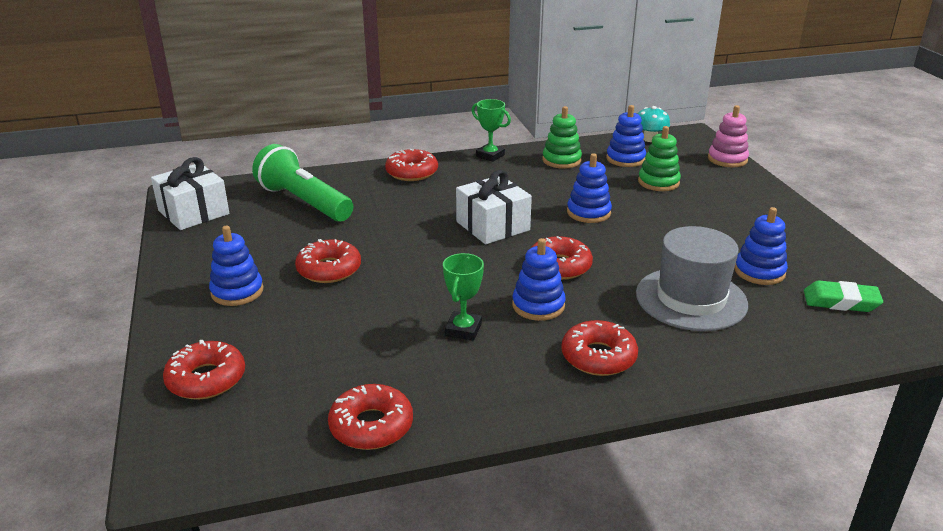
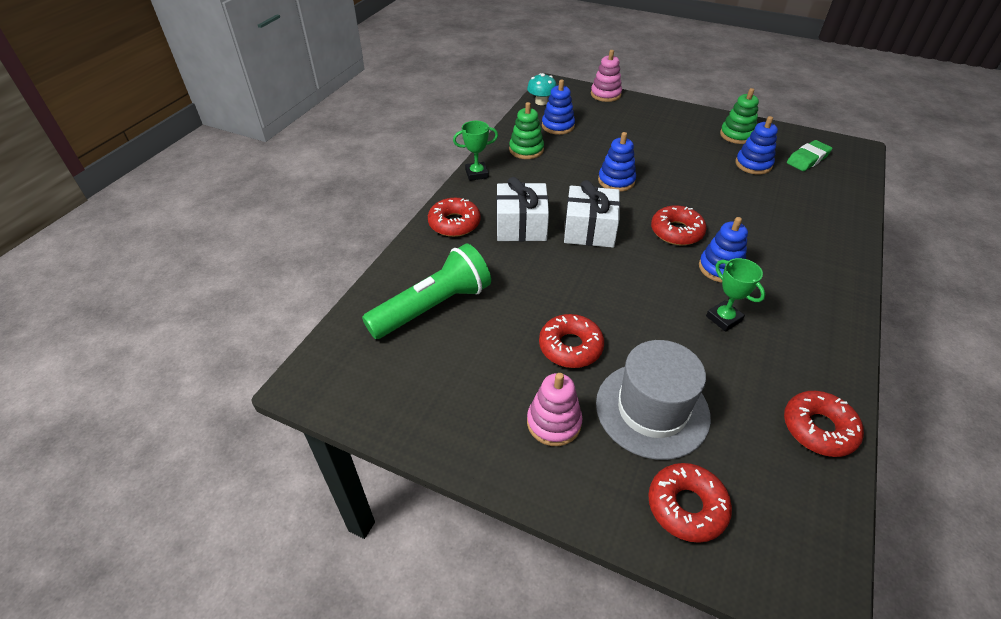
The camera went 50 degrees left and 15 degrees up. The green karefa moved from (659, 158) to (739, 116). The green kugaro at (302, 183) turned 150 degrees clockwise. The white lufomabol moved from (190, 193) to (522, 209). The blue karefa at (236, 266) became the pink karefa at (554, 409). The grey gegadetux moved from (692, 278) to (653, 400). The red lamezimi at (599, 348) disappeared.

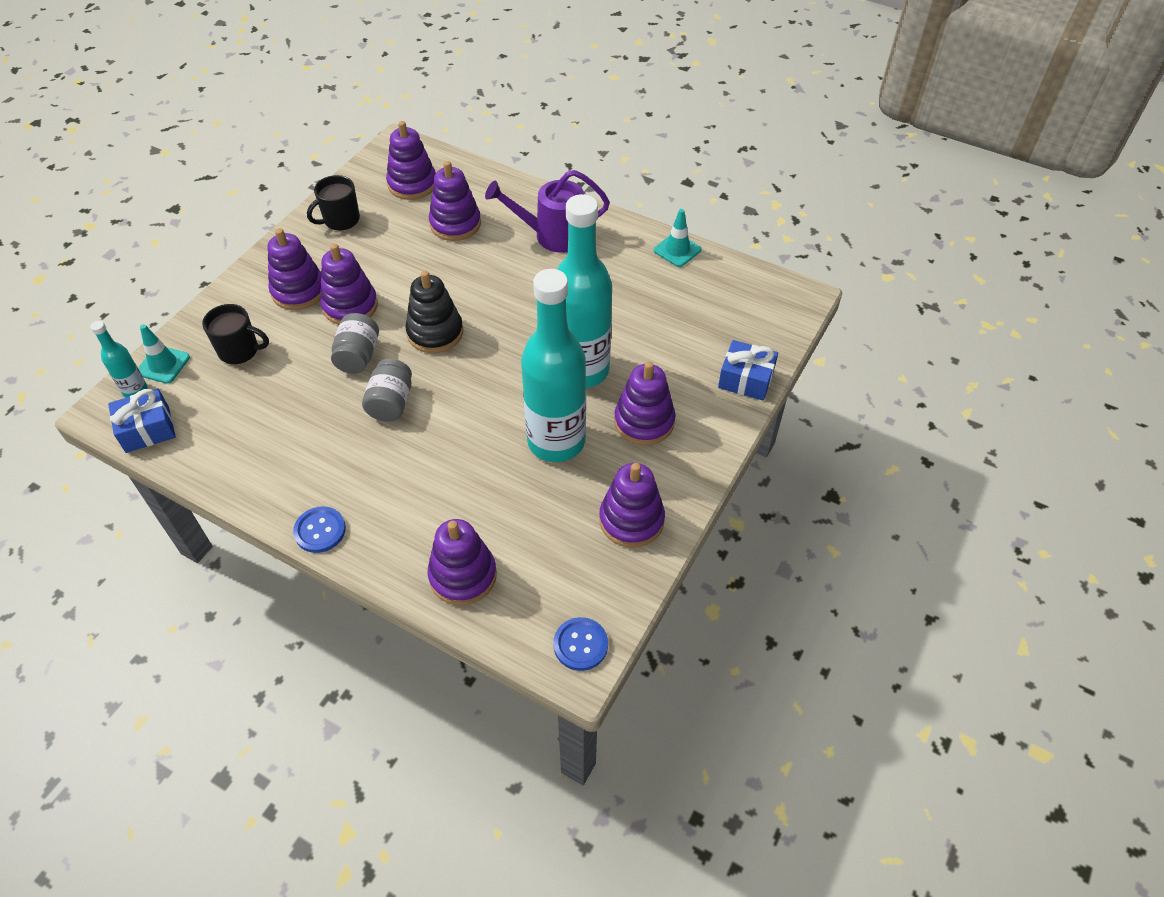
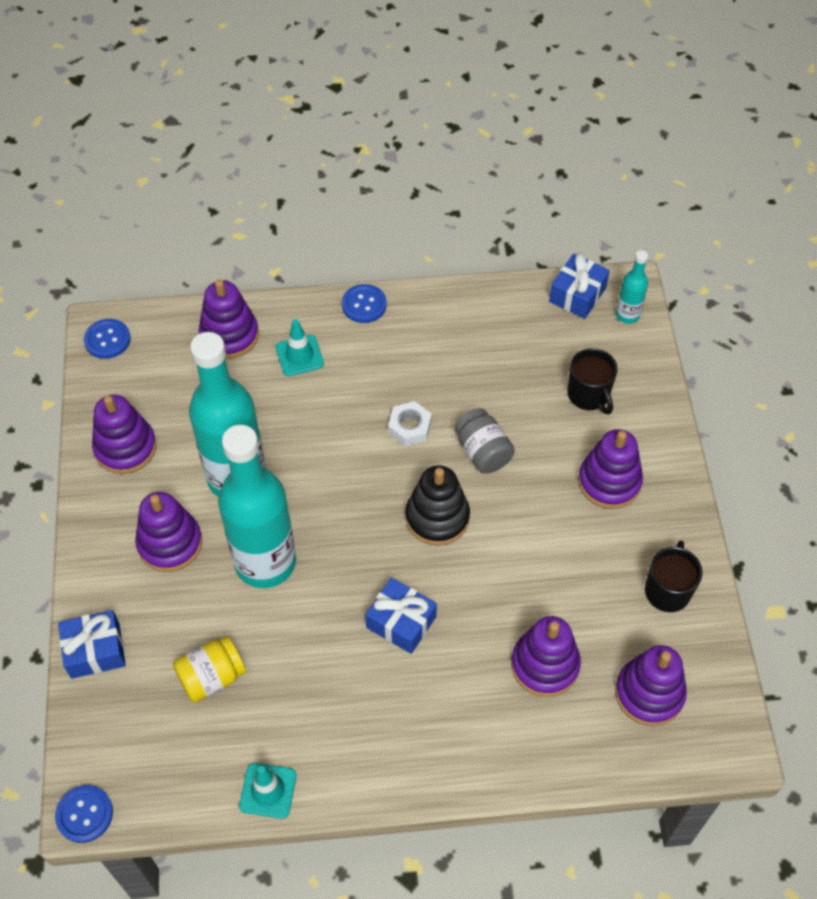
The camera went 145 degrees right and 5 degrees up. The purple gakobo at (547, 211) disappeared. The purple karefa at (349, 284) disappeared. The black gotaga at (235, 334) turned 90 degrees counterclockwise. The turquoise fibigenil moved from (164, 354) to (300, 347). The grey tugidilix at (387, 390) was replaced by the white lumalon at (409, 424). The blue lufomabol at (401, 615) appeared. The yellow tugidilix at (209, 669) appeared. The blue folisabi at (84, 814) appeared.

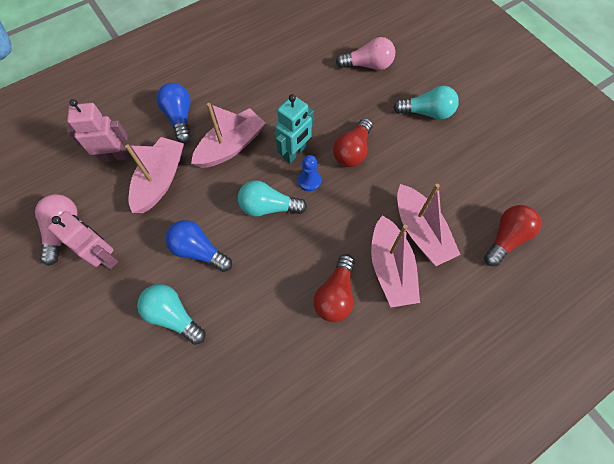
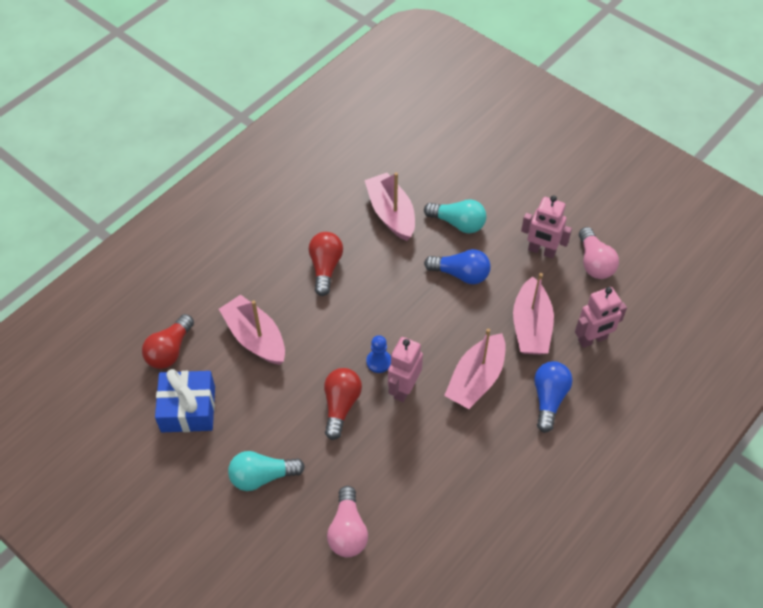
The camera went 165 degrees right and 10 degrees down. The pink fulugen at (365, 53) turned 75 degrees counterclockwise. The blue fulugen at (174, 113) turned 135 degrees counterclockwise. The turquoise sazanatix at (294, 128) became the pink sazanatix at (405, 369). The turquoise fulugen at (272, 198) disappeared. The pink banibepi moved from (395, 261) to (390, 206). The blue lufomabol at (185, 400) appeared.

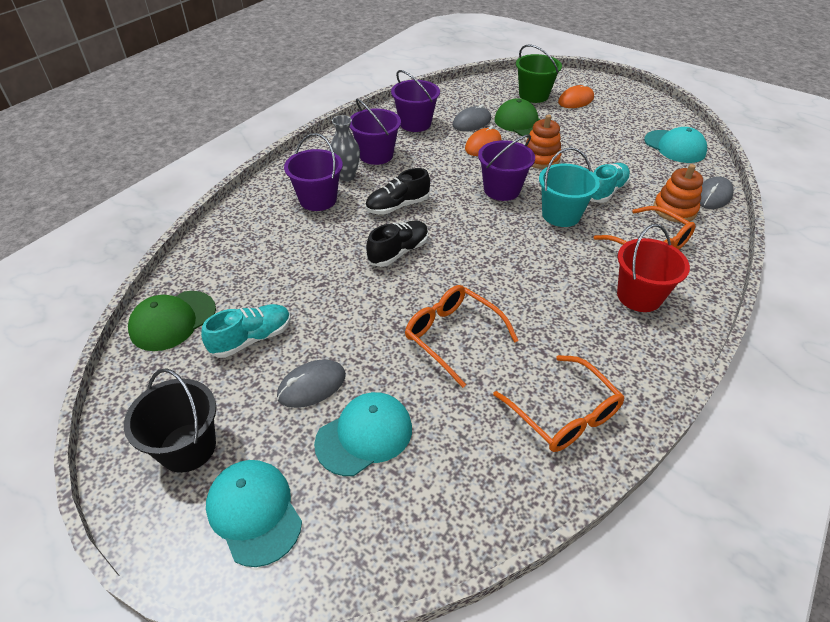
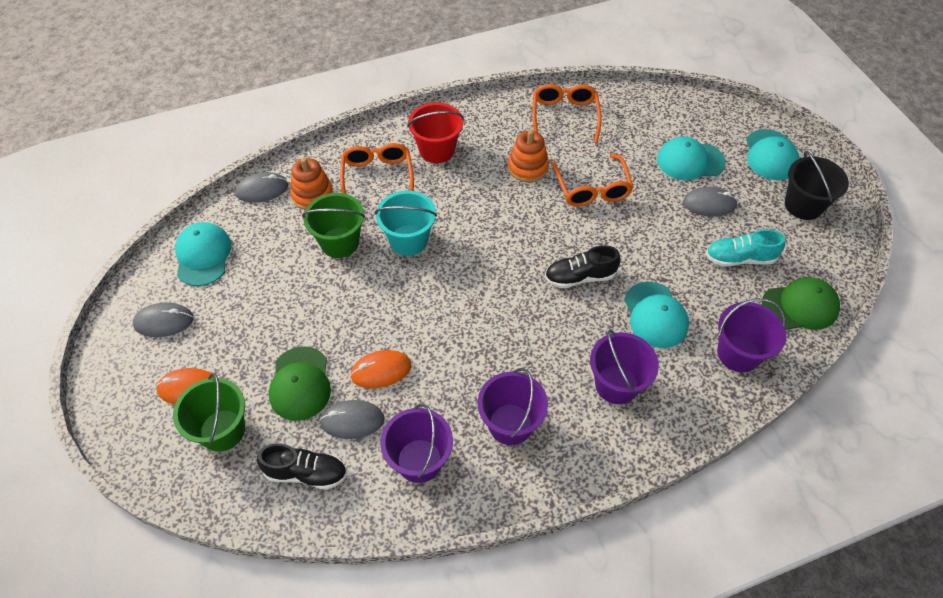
The camera went 145 degrees left and 10 degrees up. The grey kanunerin at (344, 148) disappeared. The orange karefa moved from (544, 142) to (528, 156). The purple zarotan moved from (506, 167) to (752, 335). The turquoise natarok at (610, 183) was replaced by the green zarotan at (333, 225). The black natarok moved from (397, 191) to (302, 466). The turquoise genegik at (656, 315) appeared. The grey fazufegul at (163, 319) appeared.

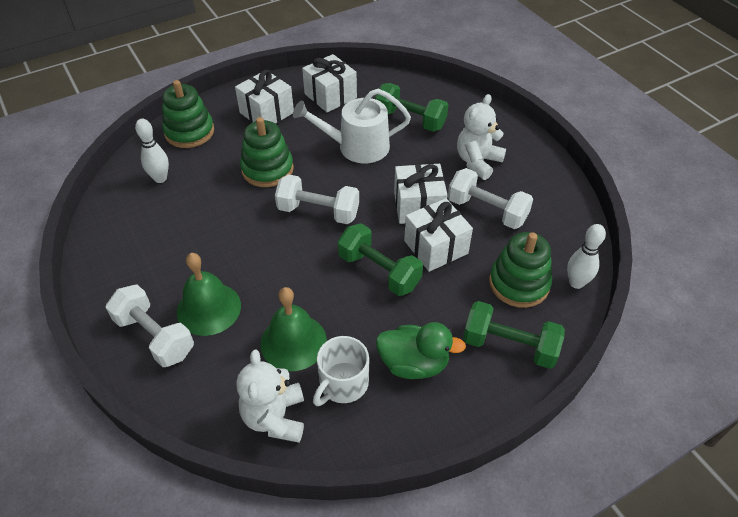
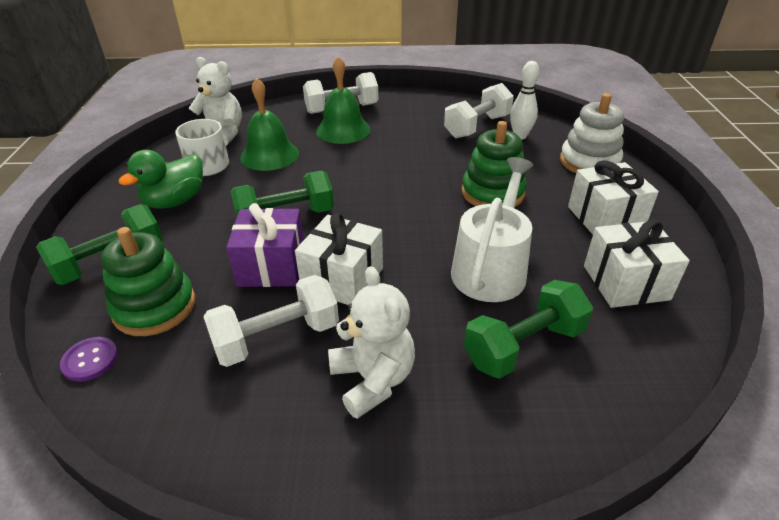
The camera went 120 degrees right and 10 degrees down. The green karefa at (188, 114) became the white karefa at (592, 133). The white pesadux moved from (317, 199) to (479, 110). The white lufomabol at (438, 235) became the purple lufomabol at (265, 245). The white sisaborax at (586, 256) was replaced by the purple folisabi at (89, 359).

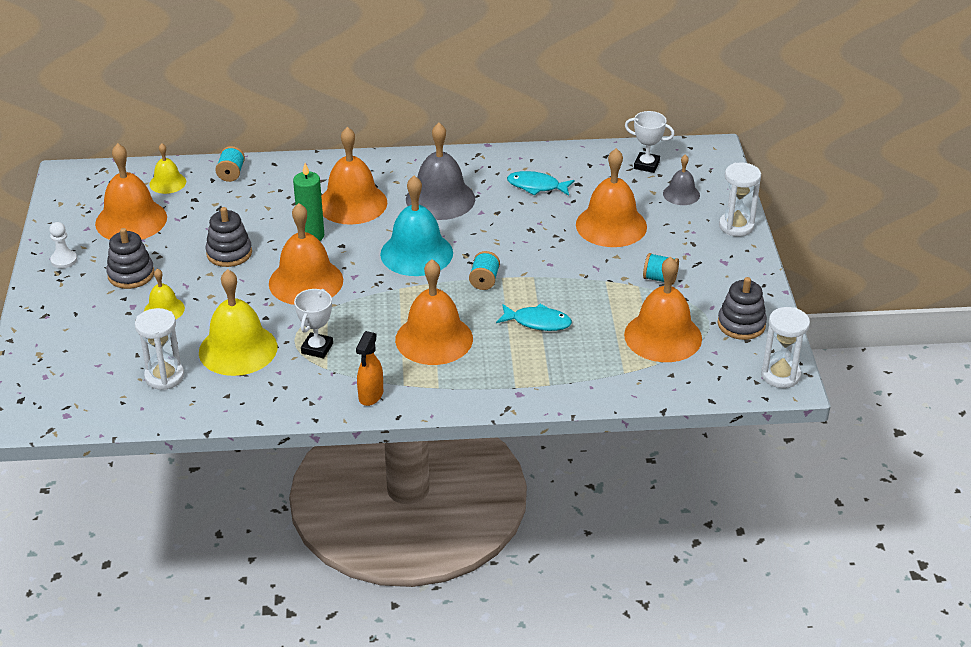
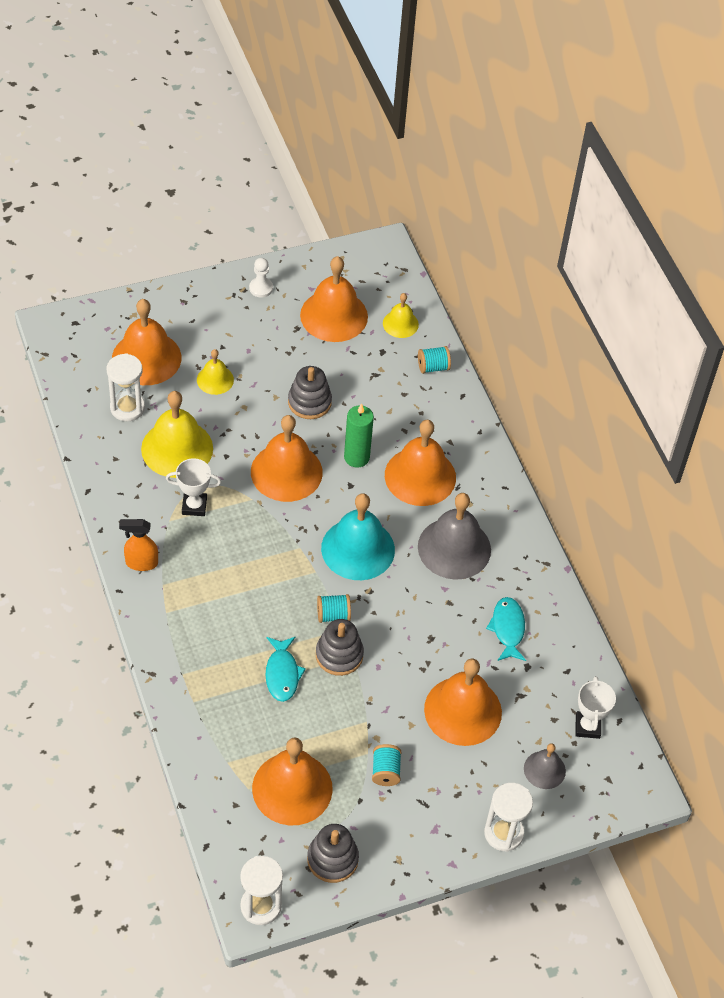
The camera went 70 degrees right and 15 degrees up. The grey karefa moved from (130, 258) to (340, 647). The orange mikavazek moved from (434, 312) to (146, 342).

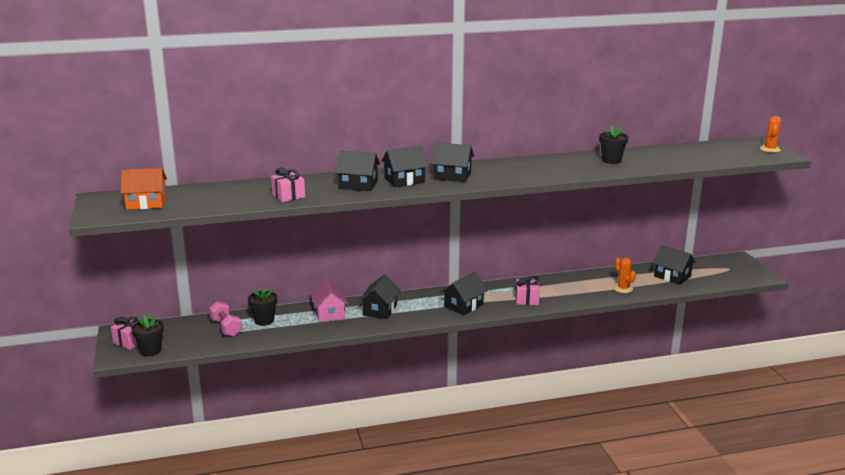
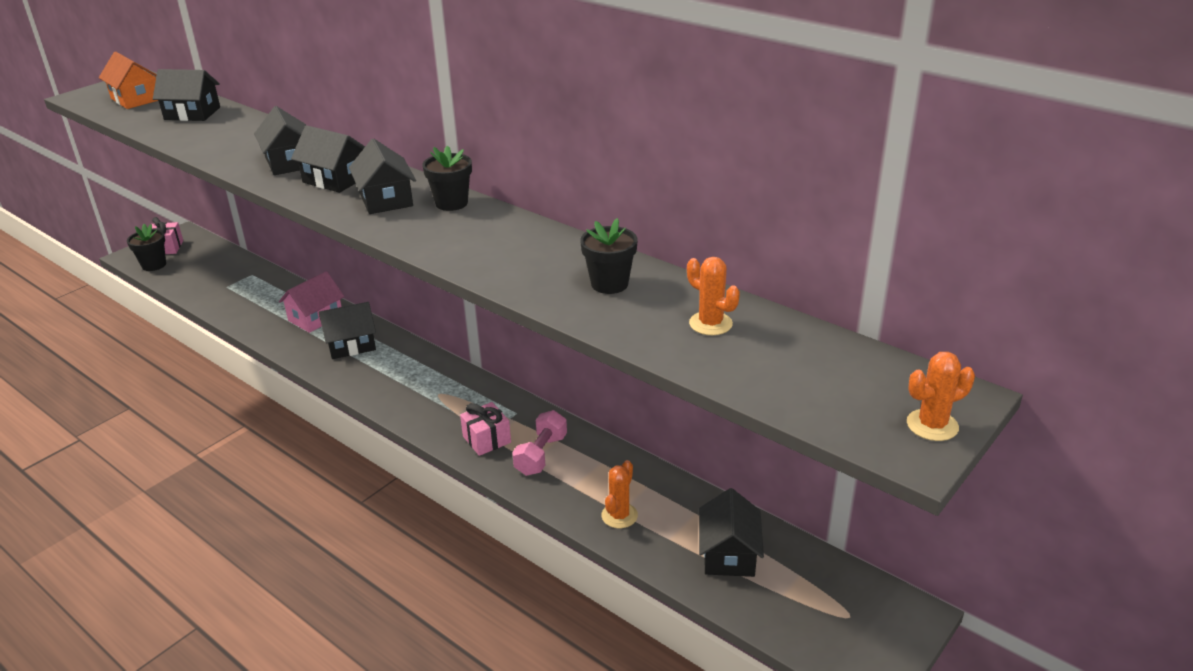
The camera went 55 degrees right and 10 degrees up. The pink lufomabol at (288, 185) disappeared. The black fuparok moved from (464, 293) to (186, 95). The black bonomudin moved from (262, 306) to (447, 178). The pink pesadux moved from (225, 319) to (539, 443). The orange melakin at (713, 296) appeared.

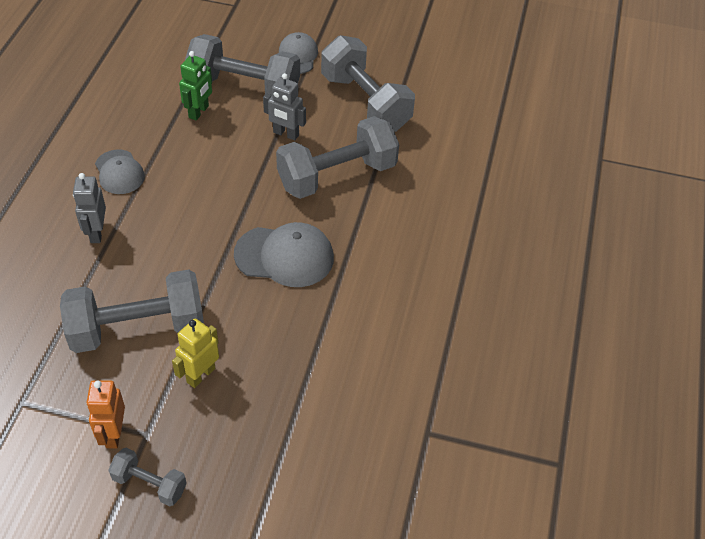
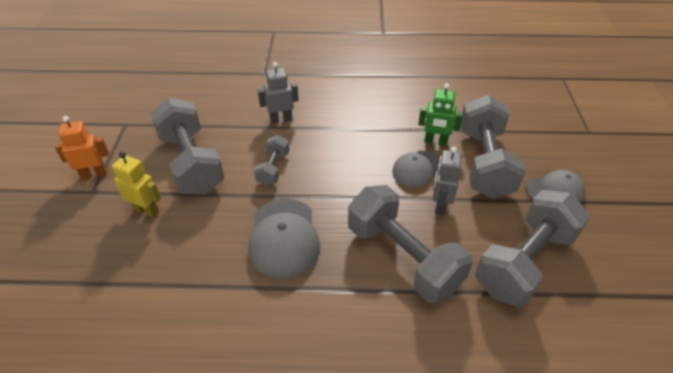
The camera went 80 degrees right and 5 degrees down. The grey genegik moved from (120, 172) to (416, 169). The grey pesadux moved from (147, 477) to (271, 160).

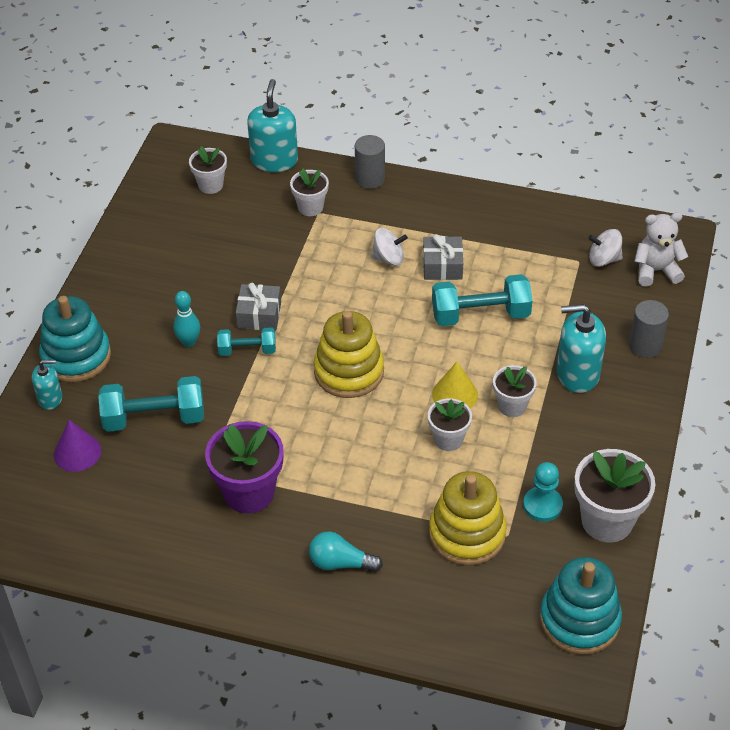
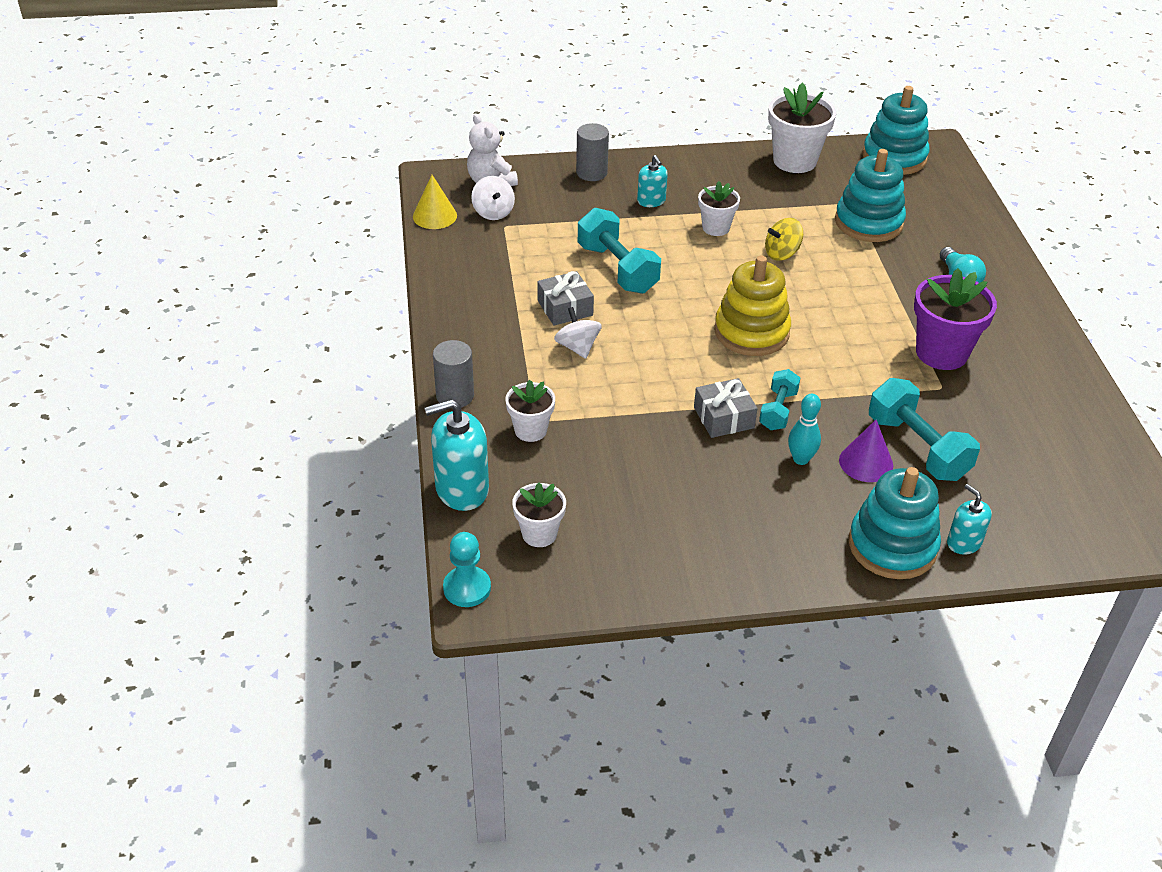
The camera went 115 degrees left and 5 degrees down. The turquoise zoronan at (581, 348) changed to 0.57 times the size. The turquoise pesadux at (246, 341) turned 45 degrees clockwise. The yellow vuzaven moved from (455, 385) to (435, 202). The white bonomudin at (450, 424) was replaced by the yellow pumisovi at (784, 239). The purple vuzaven moved from (77, 446) to (866, 451). The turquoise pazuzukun moved from (543, 492) to (467, 569). The yellow karefa at (468, 518) became the turquoise karefa at (870, 195).

